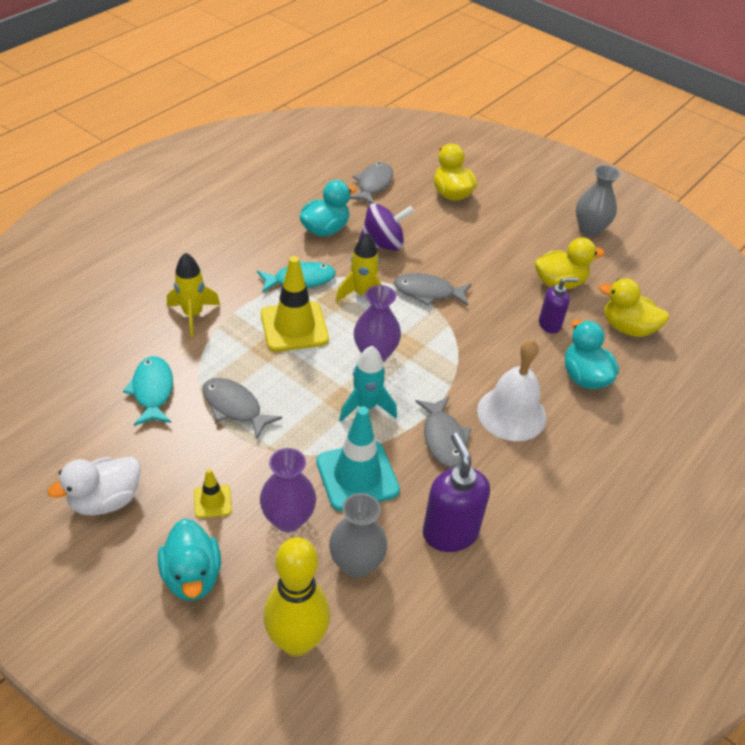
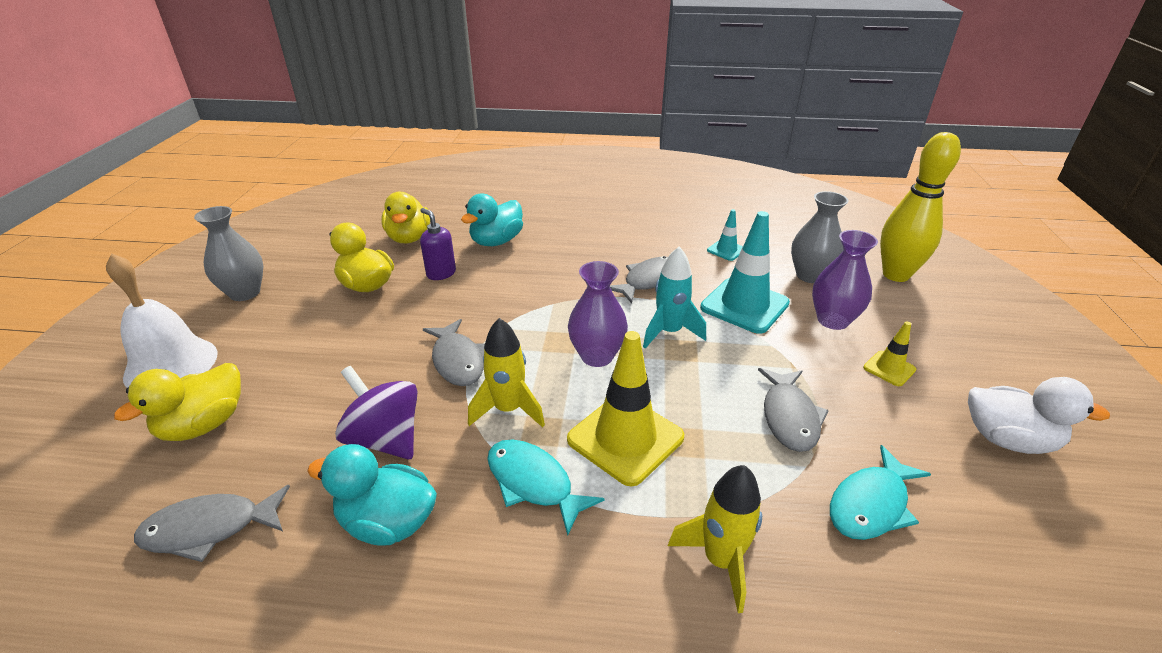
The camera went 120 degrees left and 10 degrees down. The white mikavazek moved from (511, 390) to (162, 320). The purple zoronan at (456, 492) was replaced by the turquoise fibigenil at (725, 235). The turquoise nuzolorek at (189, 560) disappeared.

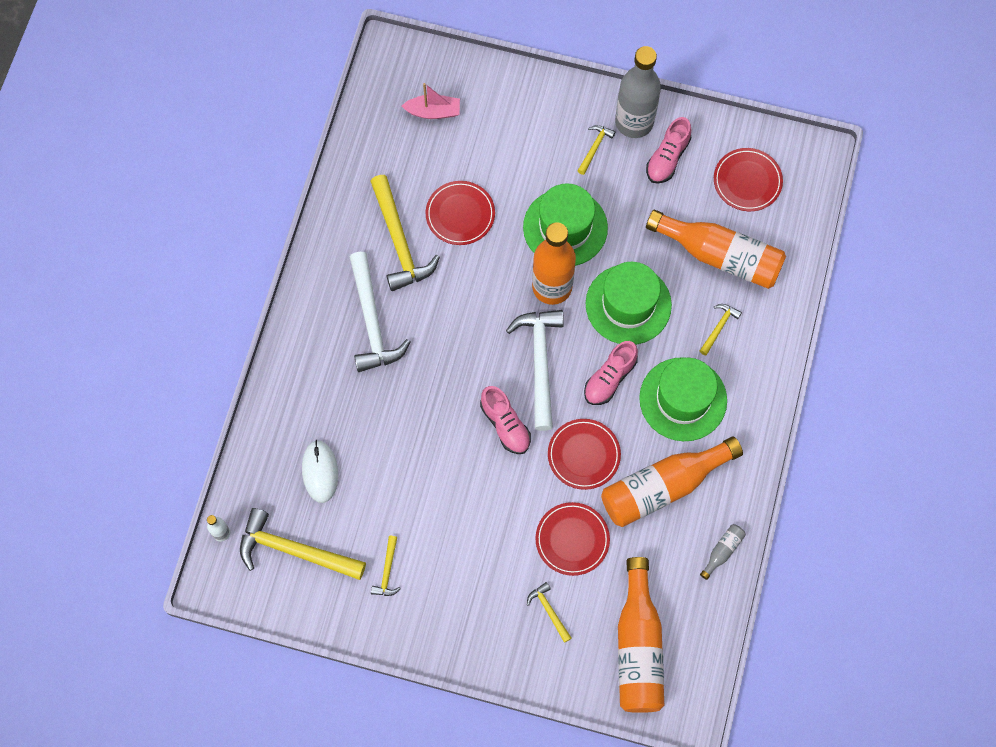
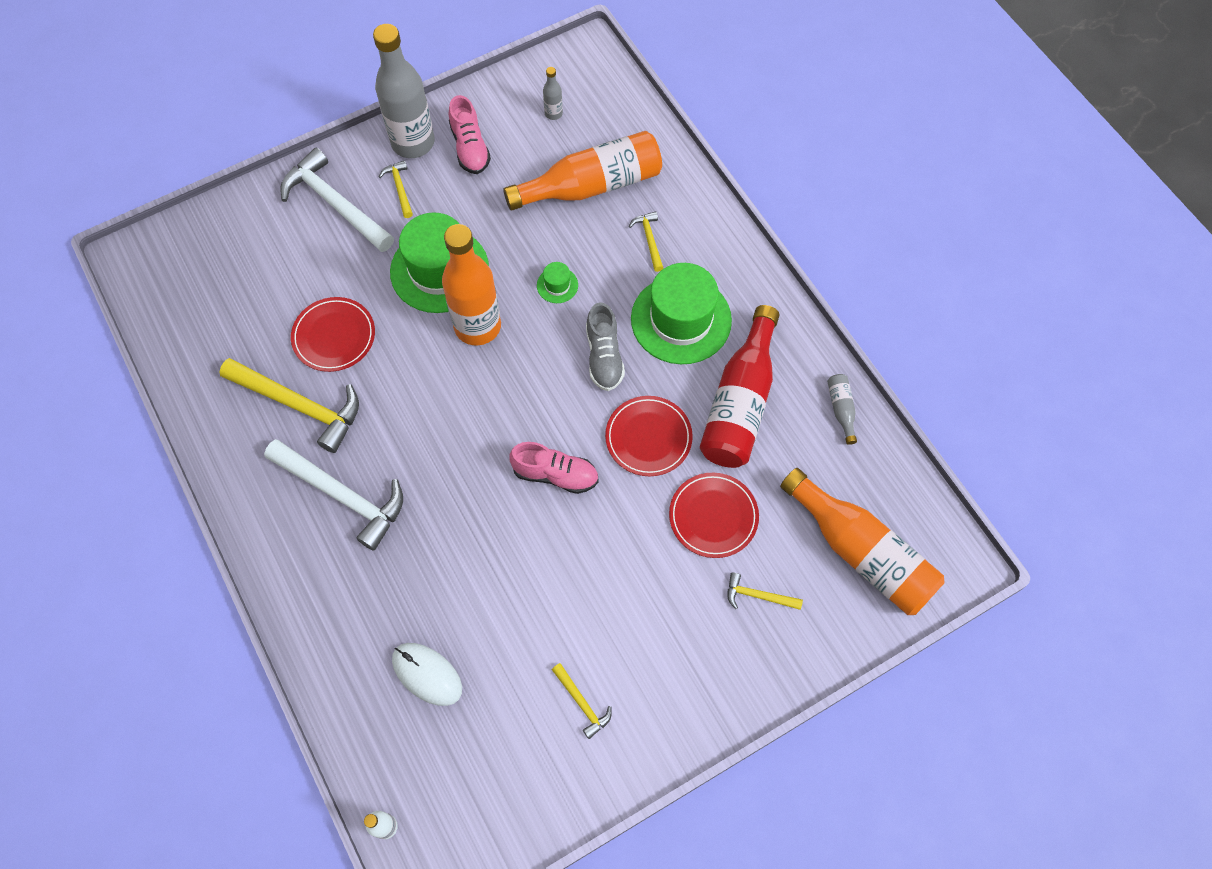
The camera went 45 degrees left and 5 degrees down. The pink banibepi at (431, 101) disappeared. The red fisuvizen at (748, 179) was replaced by the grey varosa at (553, 93). The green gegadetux at (629, 303) changed to 0.42 times the size. The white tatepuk moved from (535, 370) to (337, 200). The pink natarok at (611, 373) became the grey natarok at (605, 346). The orange varosa at (672, 481) became the red varosa at (740, 386). The yellow tatepuk at (303, 544) disappeared.

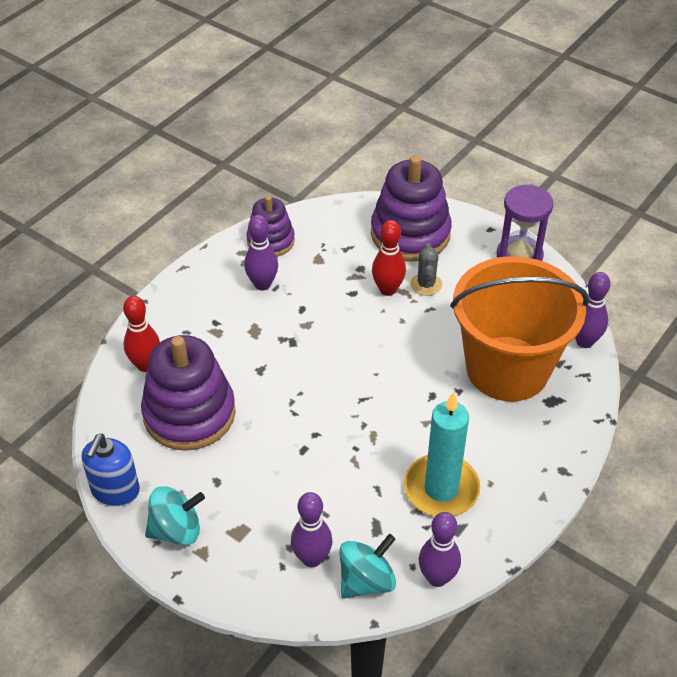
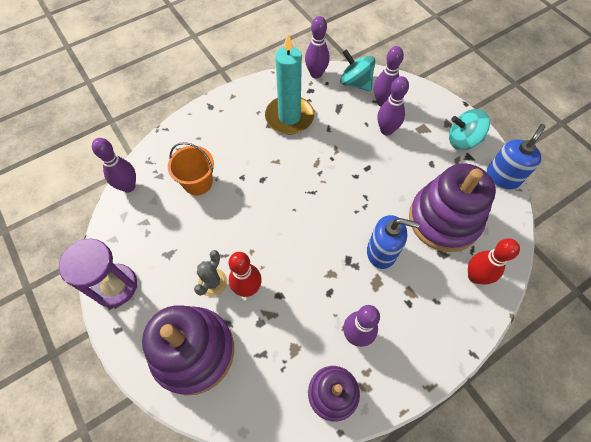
The camera went 160 degrees left and 15 degrees up. The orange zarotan at (519, 328) changed to 0.45 times the size. The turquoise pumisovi at (367, 566) turned 60 degrees clockwise. The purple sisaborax at (393, 106) appeared. The blue zoronan at (393, 242) appeared.

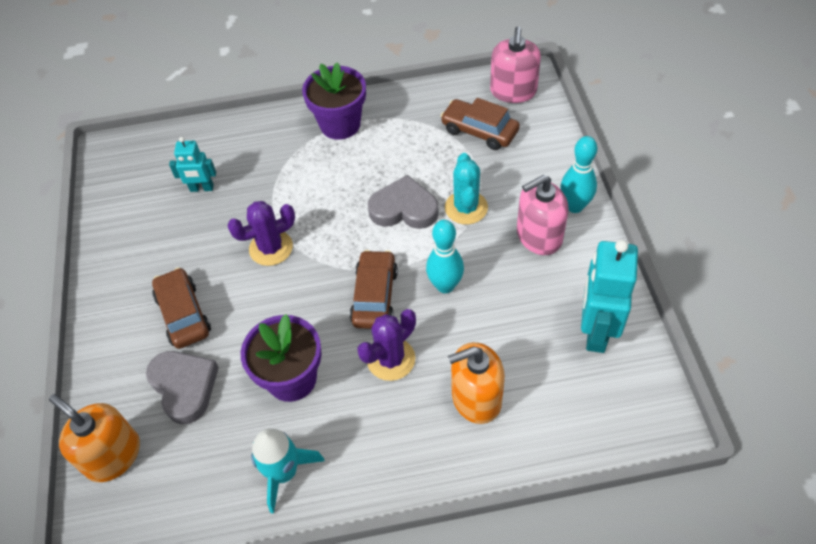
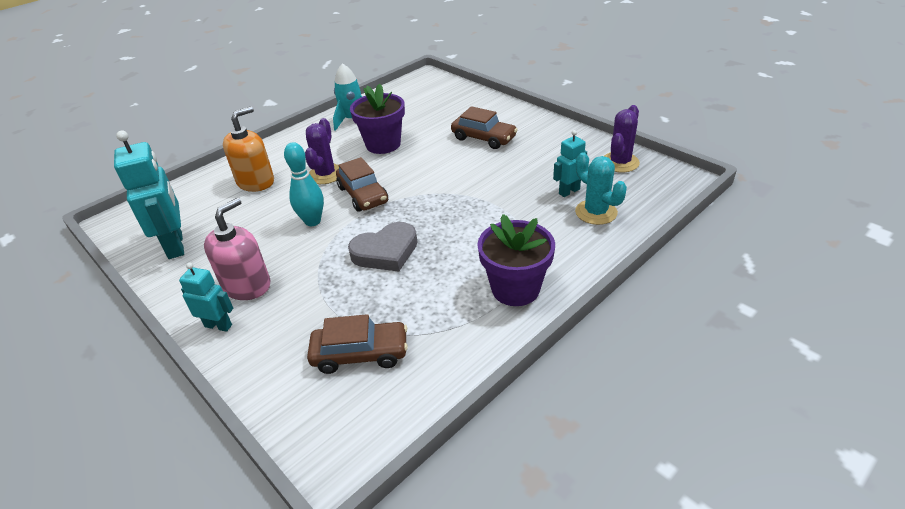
The camera went 145 degrees right and 15 degrees down. The pink zoronan at (515, 64) disappeared. The turquoise sisaborax at (578, 174) was replaced by the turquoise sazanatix at (206, 297). The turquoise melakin moved from (466, 189) to (601, 188). The purple melakin moved from (261, 233) to (622, 139). The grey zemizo at (182, 387) disappeared. The orange zoronan at (94, 438) disappeared.

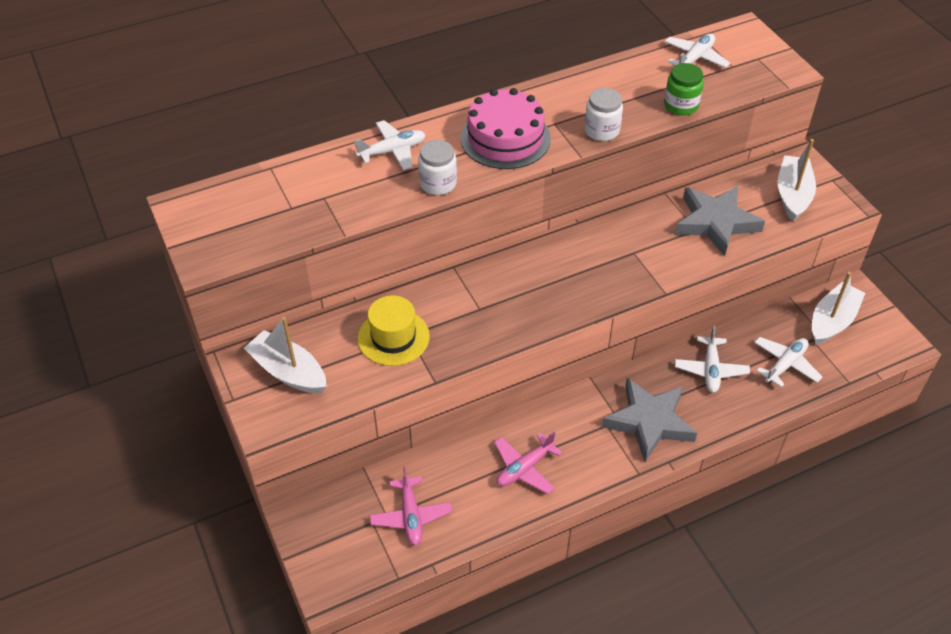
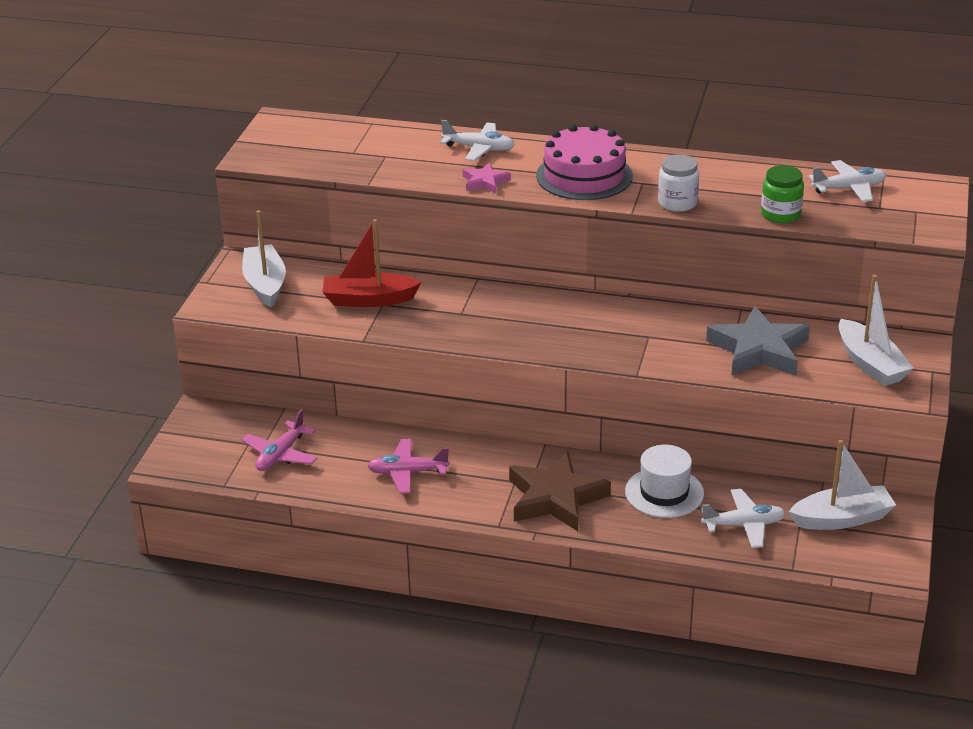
The camera went 40 degrees right and 15 degrees down. The white banibepi at (797, 180) turned 105 degrees clockwise. The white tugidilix at (437, 167) was replaced by the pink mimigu at (487, 178). The yellow gegadetux at (394, 330) was replaced by the red banibepi at (372, 263). The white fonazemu at (712, 359) was replaced by the white gegadetux at (664, 481). The grey mimigu at (649, 420) became the brown mimigu at (560, 491).

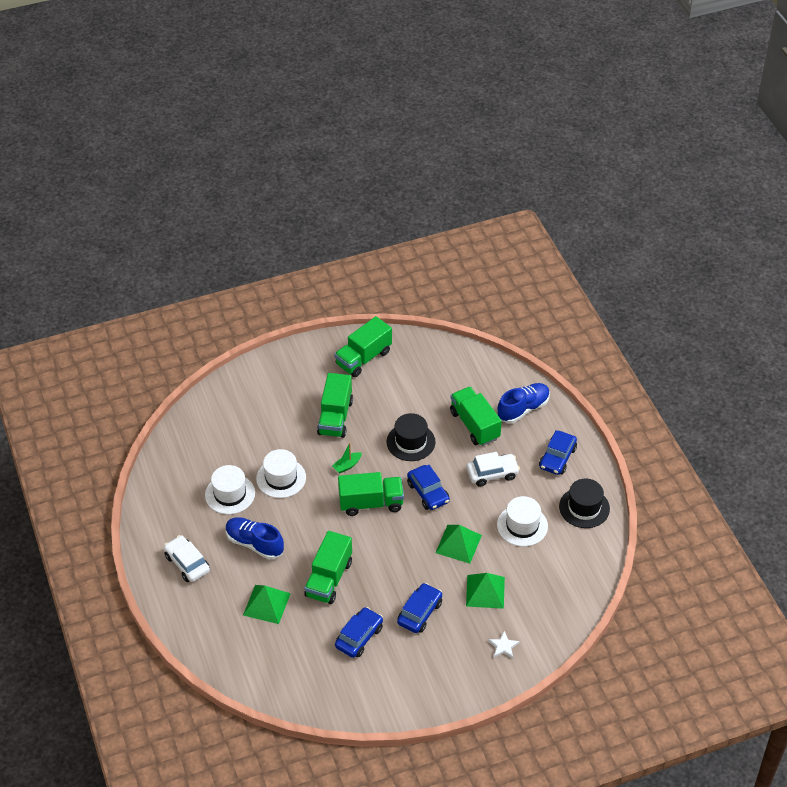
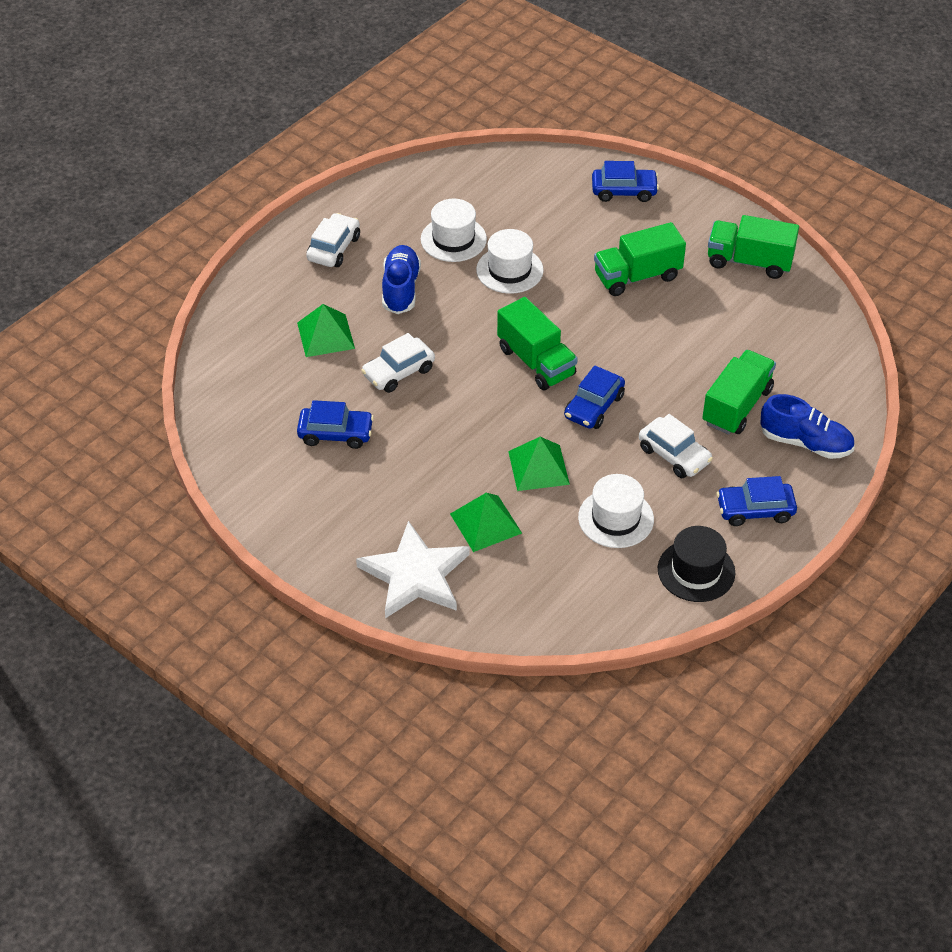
The camera went 60 degrees right and 0 degrees up. The black gegadetux at (411, 437) disappeared. The green banibepi at (347, 458) disappeared. The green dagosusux at (328, 567) was replaced by the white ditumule at (398, 363). The blue ditumule moved from (419, 608) to (625, 181). The white mimigu at (504, 645) changed to 2.49 times the size.

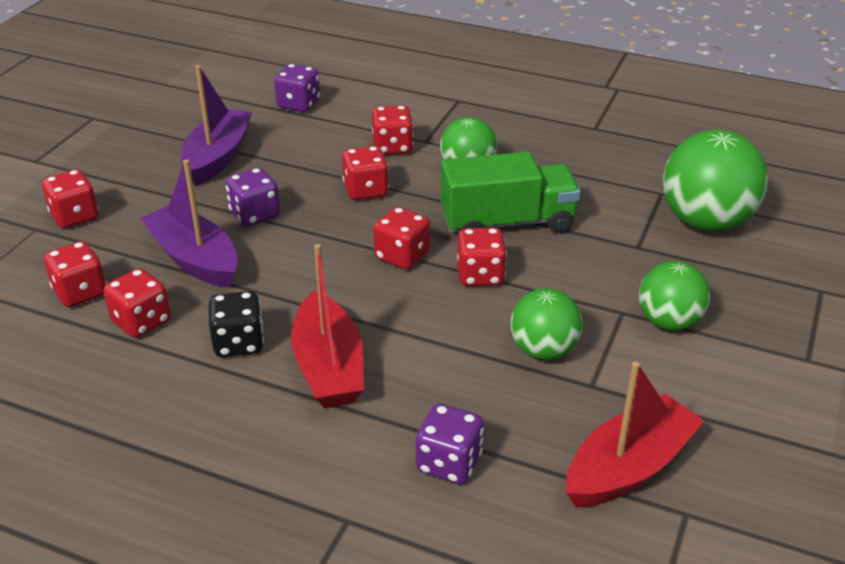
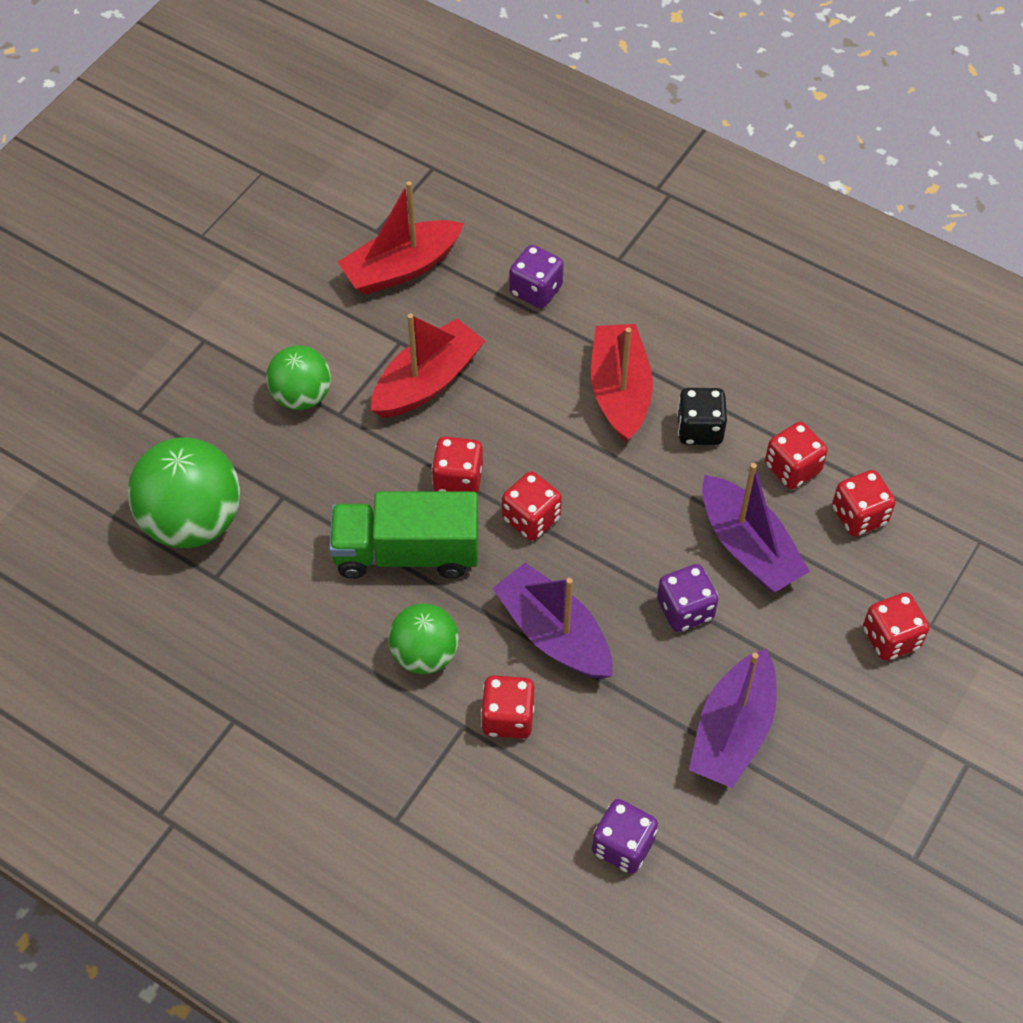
The camera went 170 degrees left and 20 degrees up. The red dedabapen at (365, 173) was replaced by the purple banibepi at (552, 621). The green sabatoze at (546, 324) was replaced by the red banibepi at (428, 365).

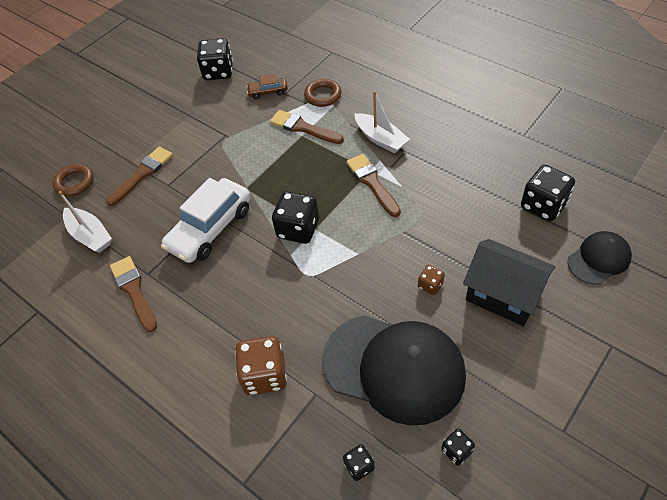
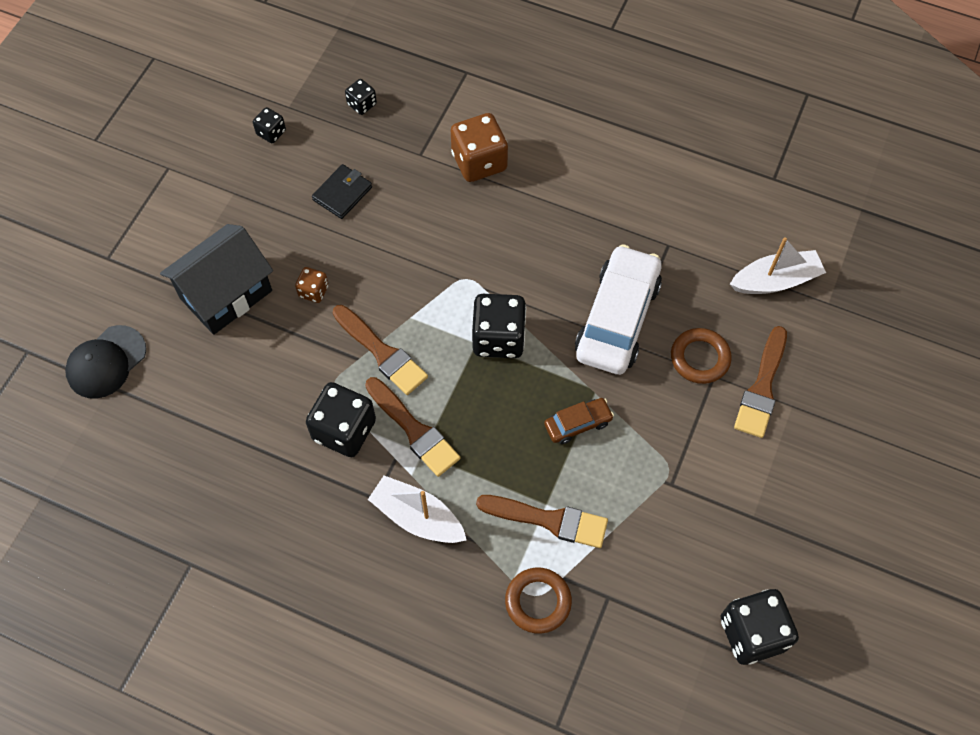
The camera went 160 degrees right and 10 degrees up. The brown ditumule moved from (267, 86) to (579, 421). The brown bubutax moved from (73, 180) to (701, 356). The black dedabapen moved from (548, 193) to (341, 419). The white banibepi at (85, 222) turned 135 degrees clockwise. The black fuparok at (509, 282) turned 60 degrees counterclockwise. The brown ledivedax moved from (133, 294) to (380, 350). The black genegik at (394, 370) was replaced by the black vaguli at (342, 191).

